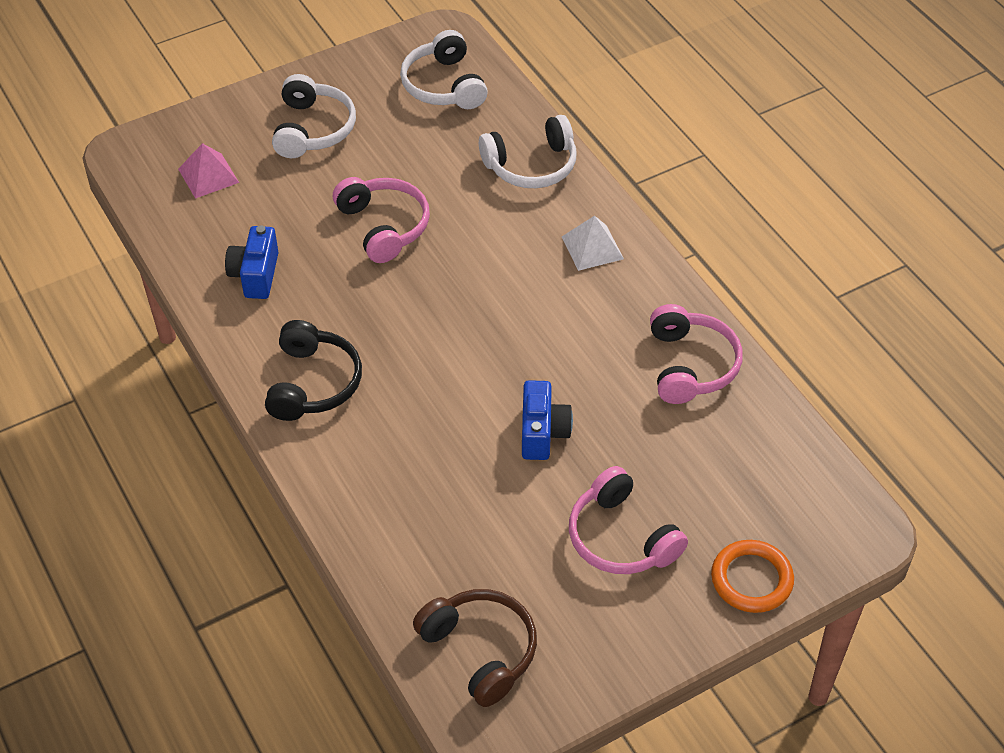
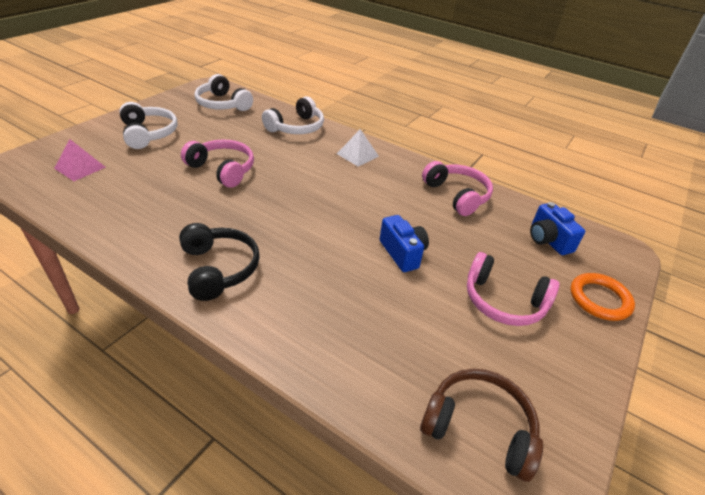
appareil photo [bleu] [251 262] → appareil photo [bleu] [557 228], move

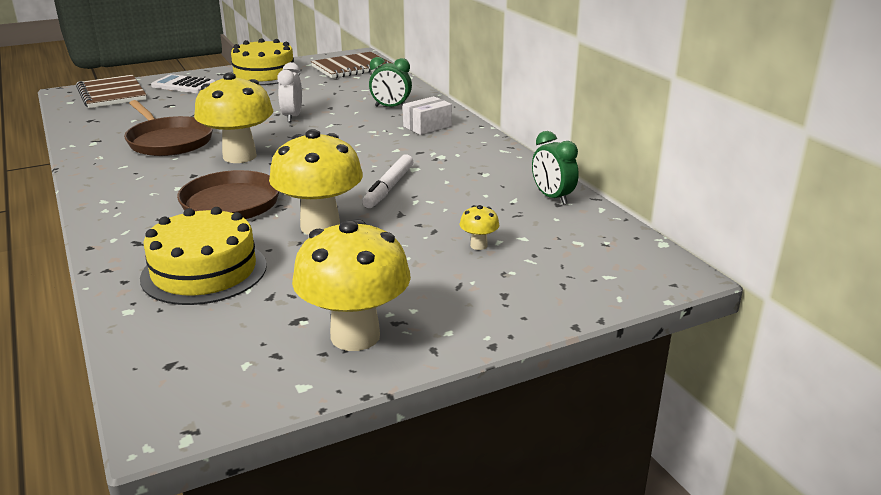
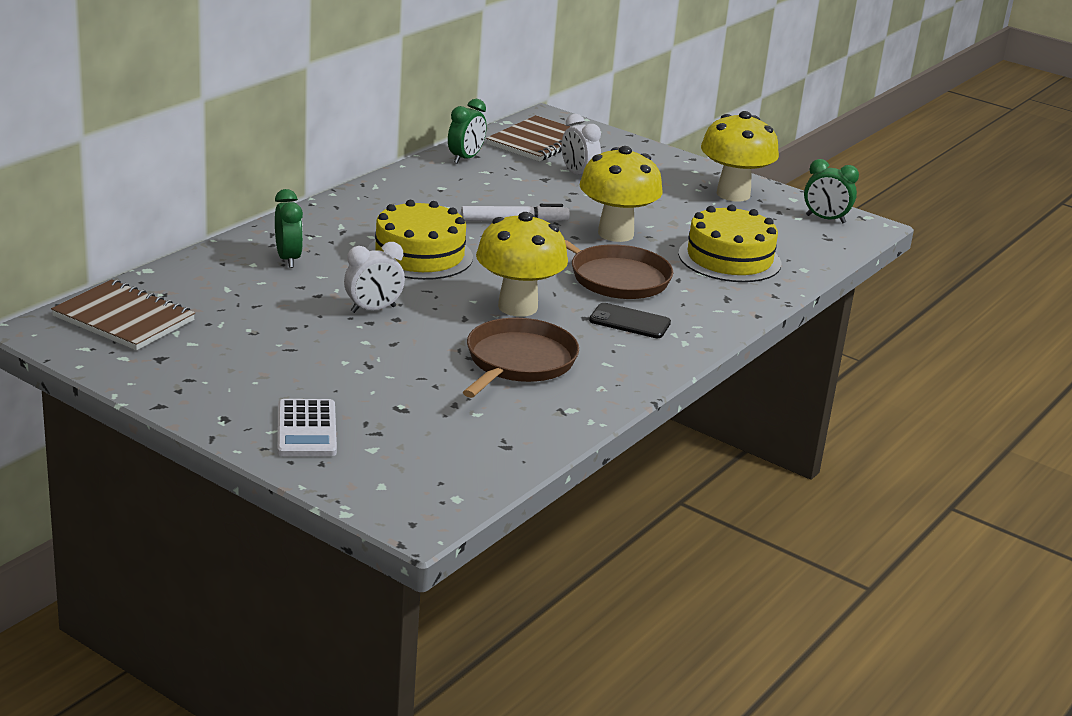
gâteau [jaune] [265 61] → gâteau [jaune] [420 240], move
carnet [marron] [111 91] → carnet [marron] [528 138], move
champignon [jaune] [479 227] → réveil [blanc] [581 144]
- → téléphone [noir] [630 320]
- → réveil [vert] [831 191]
boîte [blanc] [427 115] → -

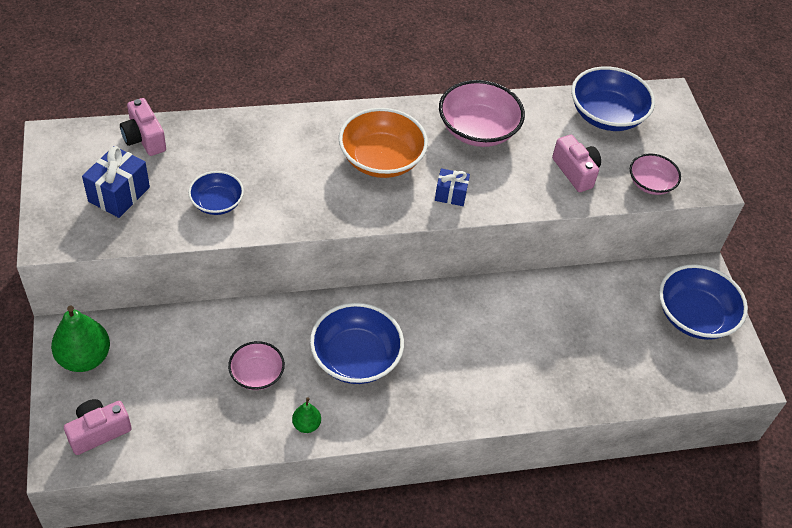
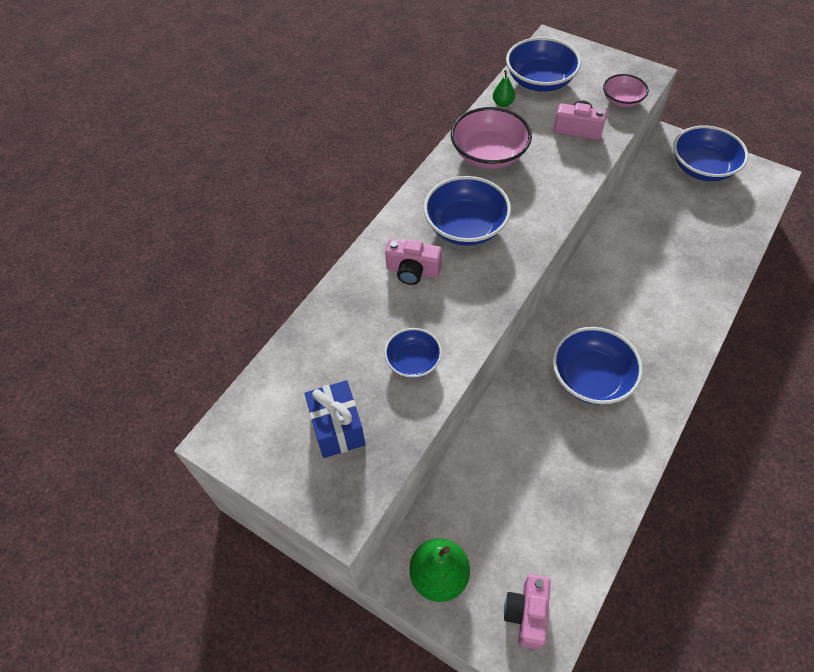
appareil photo [rose] [143 127] → appareil photo [rose] [413 262], move
bol [orange] [383 143] → bol [bleu] [467 211]
poire [vert] [306 415] → poire [vert] [504 88], move
bol [rose] [256 365] → -
cadeau [bleu] [452 187] → -

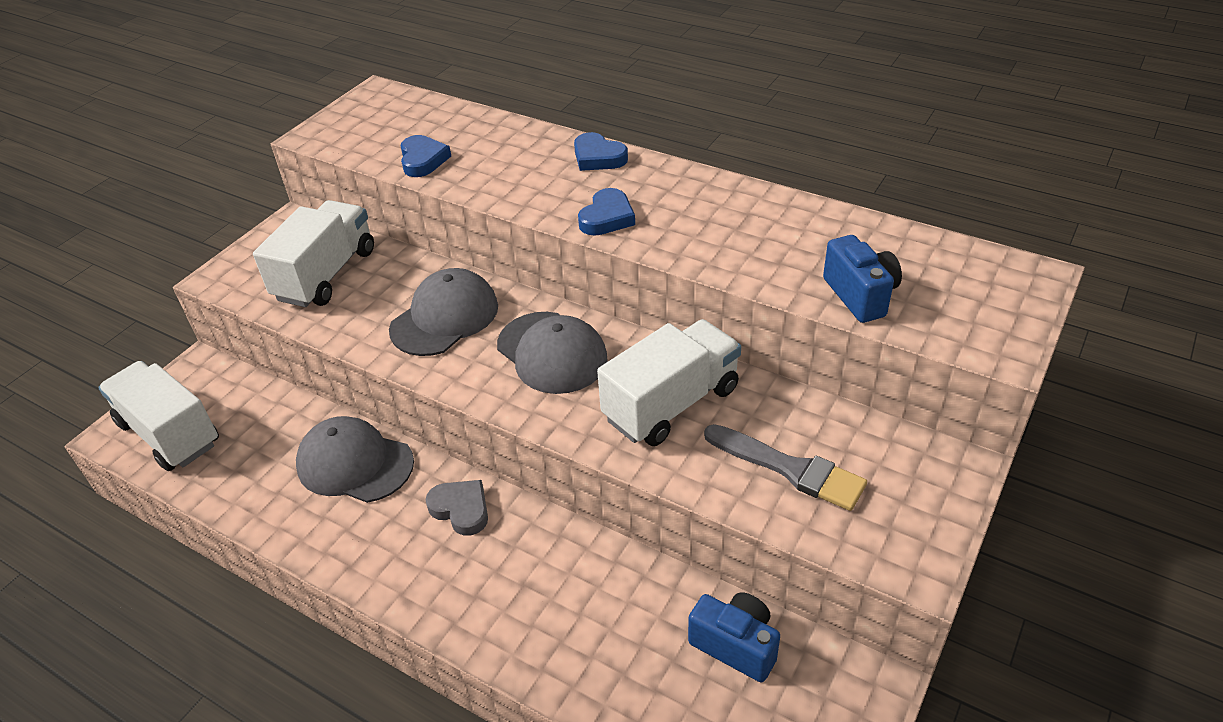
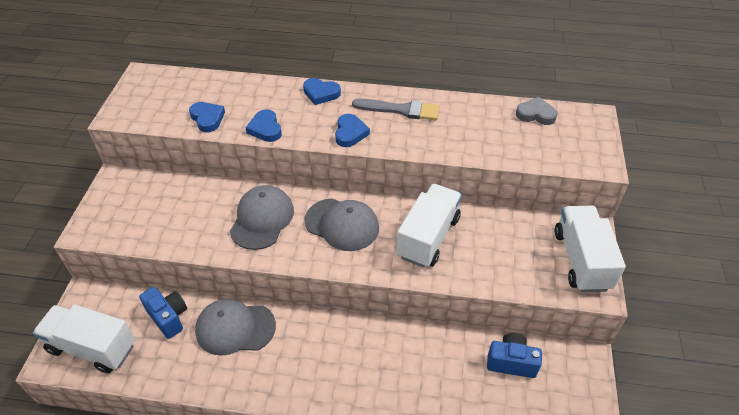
appareil photo [bleu] [862 279] → appareil photo [bleu] [163 313], move
- → cœur [bleu] [264 125]
pinceau [gris] [785 467] → pinceau [gris] [396 109], move
cœur [gris] [456 508] → cœur [gris] [537 111], move
camion [blanc] [313 253] → camion [blanc] [590 249], move

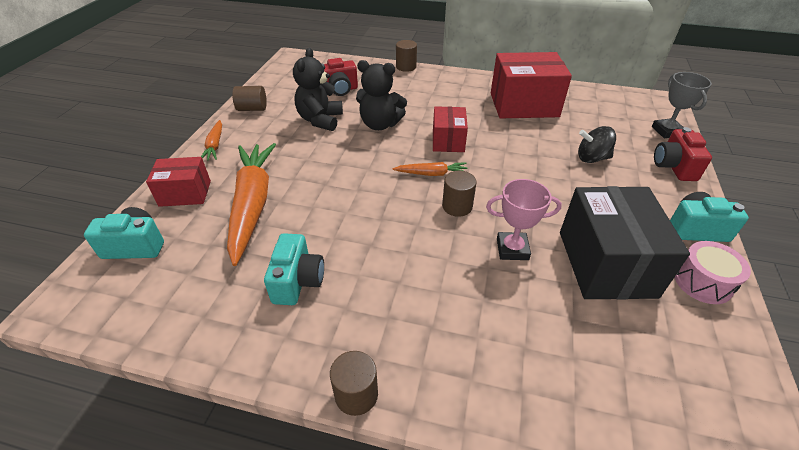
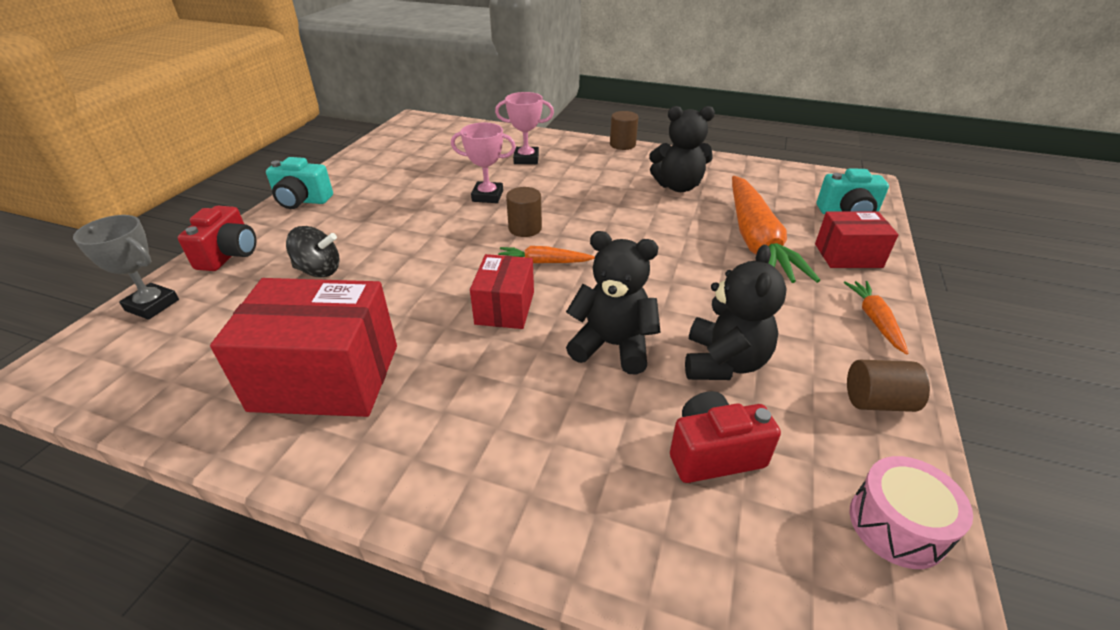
trophée [gris] [682 105] → trophée [gris] [126 267], 60 degrees counterclockwise
- → trophée [rose] [524 128]
appareil photo [turquoise] [294 269] → ours en peluche [noir] [682 149]
tambour [rose] [713 272] → tambour [rose] [911 512], move
cylindre [marron] [406 56] → -
boîte [noir] [625 242] → -

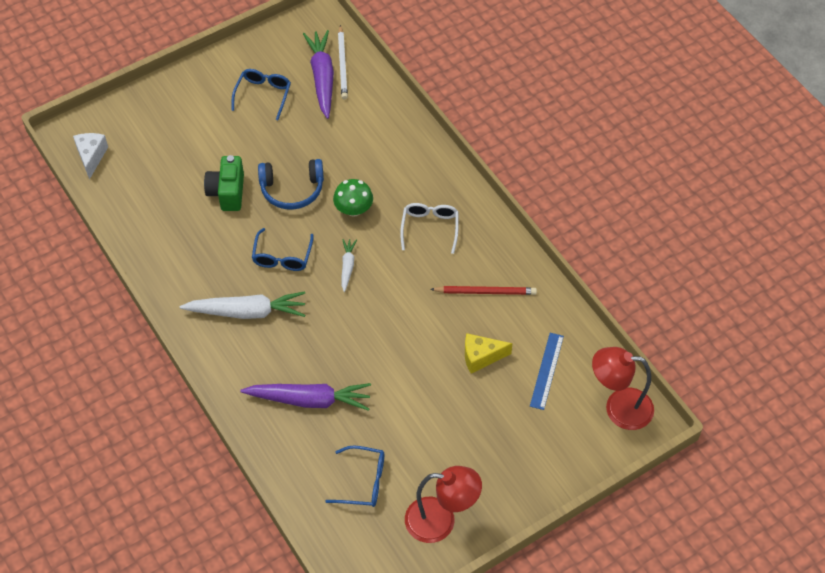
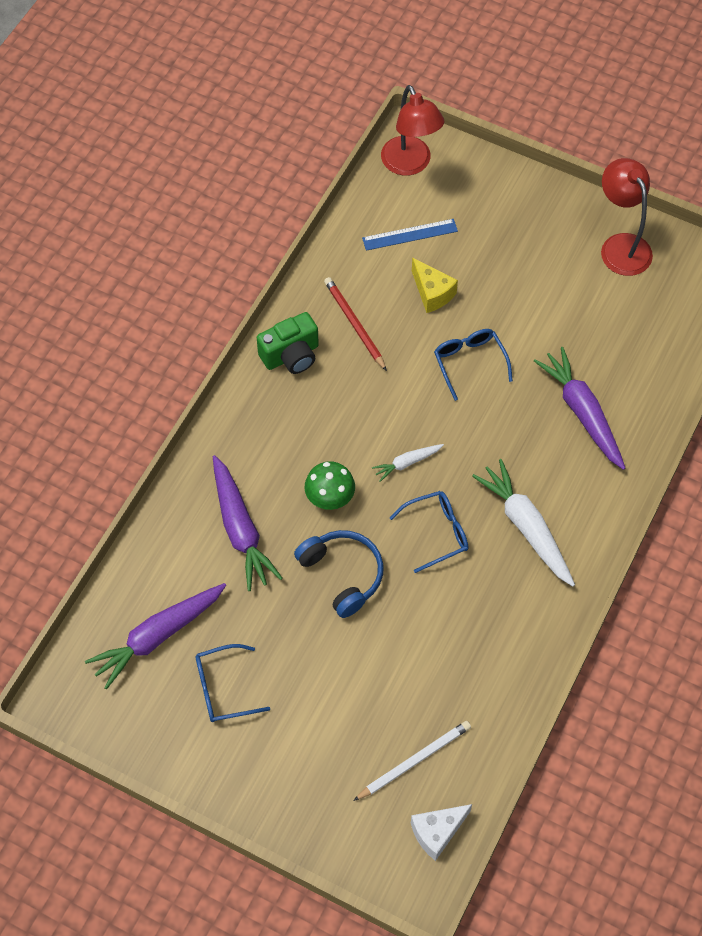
- → carotte [violet] [248 523]
appareil photo [vert] [224 183] → appareil photo [vert] [288 343], move
crayon [blanc] [343 62] → crayon [blanc] [412 761], move
lunettes [bleu] [354 476] → lunettes [bleu] [473 365], move
lunettes [blanc] [429 228] → -

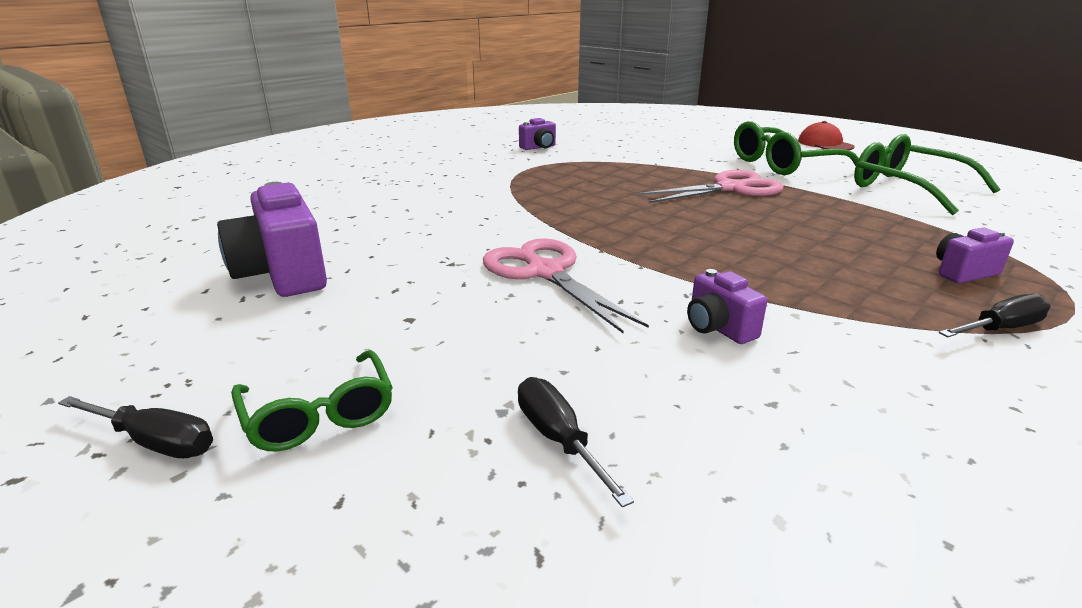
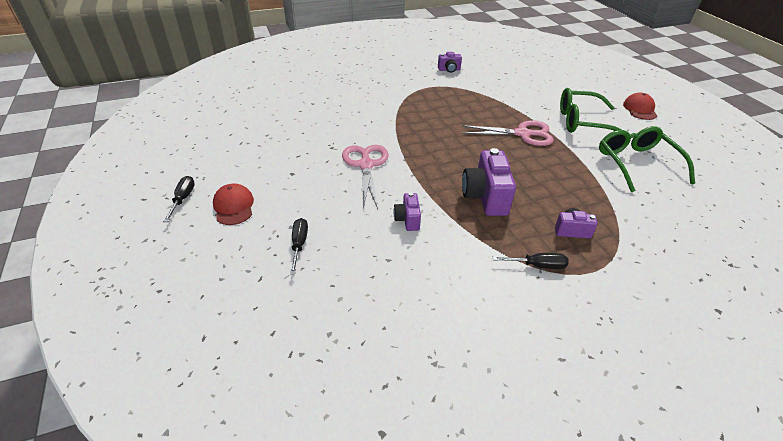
tournevis [noir] [135 427] → tournevis [noir] [179 199], 135 degrees counterclockwise
lunettes [vert] [312 400] → casquette [rouge] [233 204]
appareil photo [violet] [272 239] → appareil photo [violet] [489 182], move

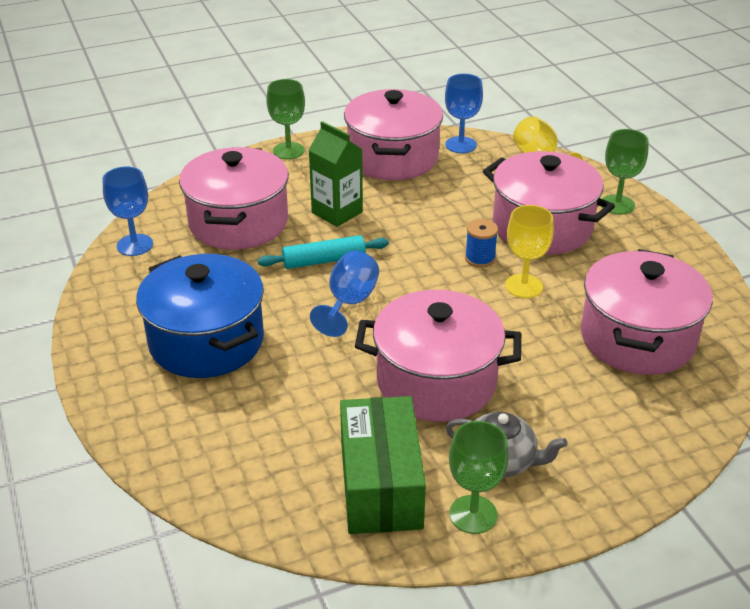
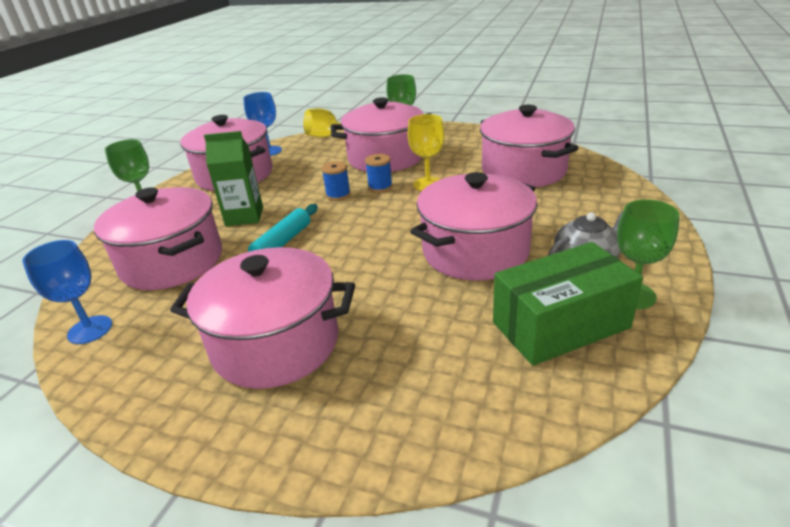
marmite [bleu] [200 316] → marmite [rose] [262 318]
- → bobine [bleu] [336 181]
boîte [vert] [383 465] → boîte [vert] [568 304], 60 degrees counterclockwise
verre à pied [bleu] [344 294] → -

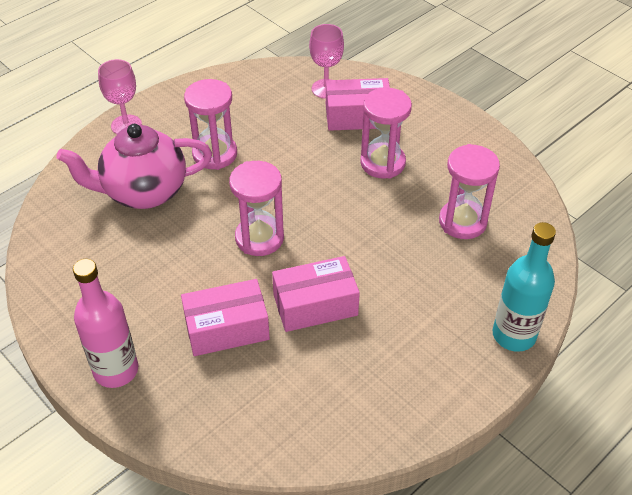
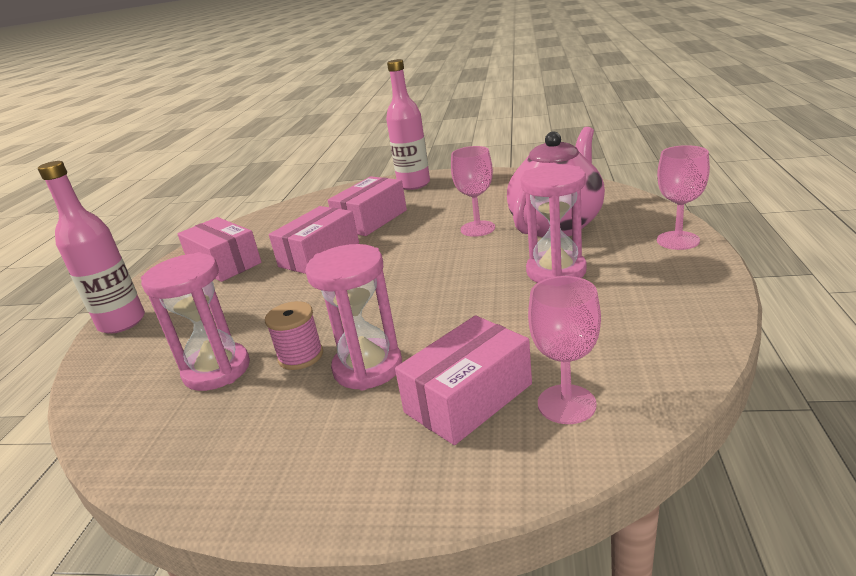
bouteille [turquoise] [524 287] → bouteille [rose] [91 247]
- → boîte [rose] [219 249]
- → bobine [rose] [294 335]
- → verre à pied [rose] [473 191]
sablier [rose] [256 208] → -

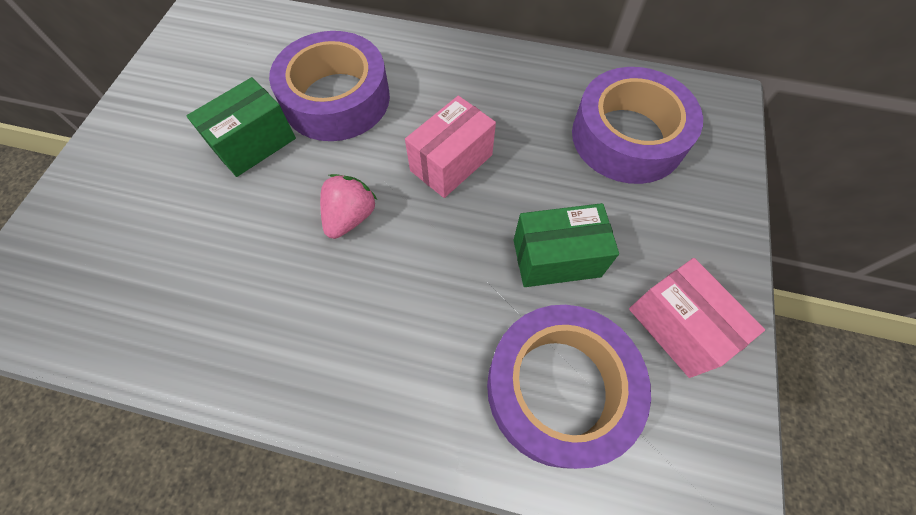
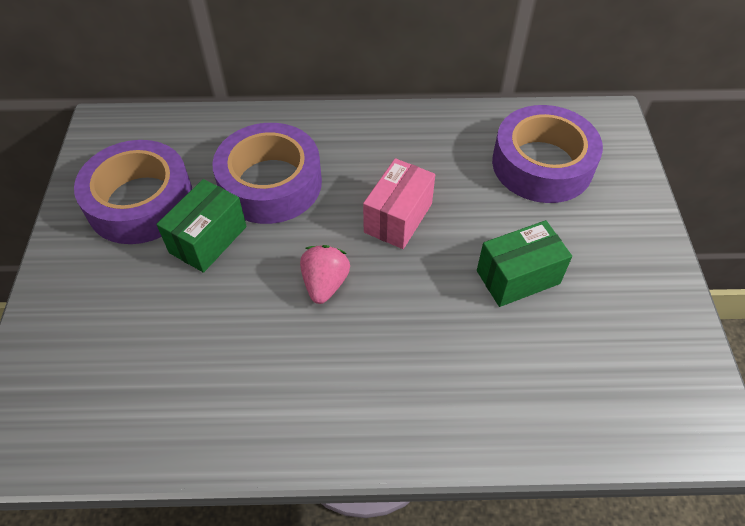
ruban adhésif [violet] [569 387] → ruban adhésif [violet] [133 192], move
boîte [rose] [697 318] → -

